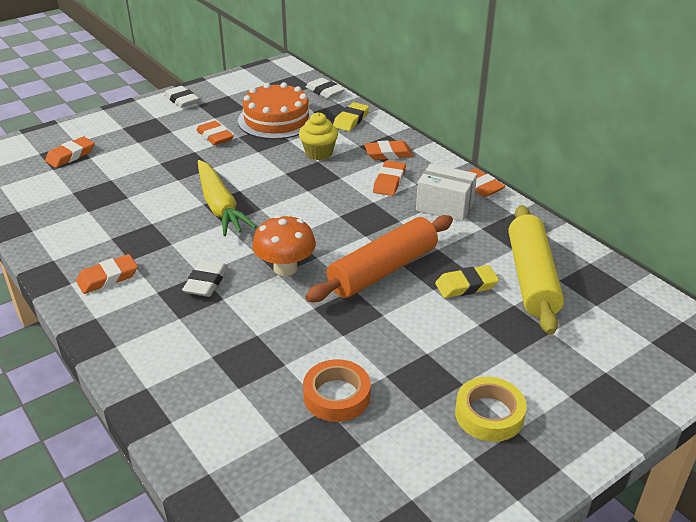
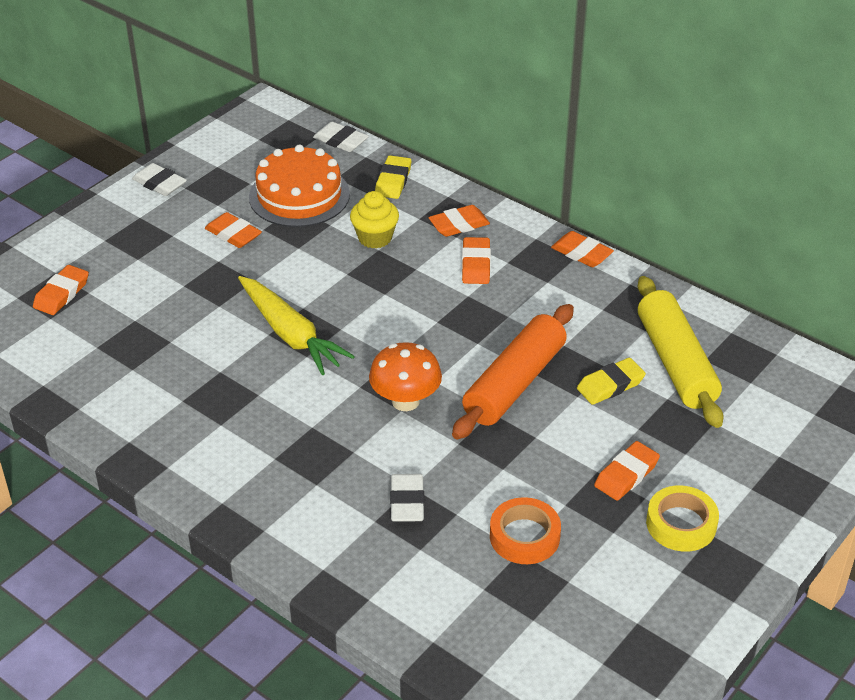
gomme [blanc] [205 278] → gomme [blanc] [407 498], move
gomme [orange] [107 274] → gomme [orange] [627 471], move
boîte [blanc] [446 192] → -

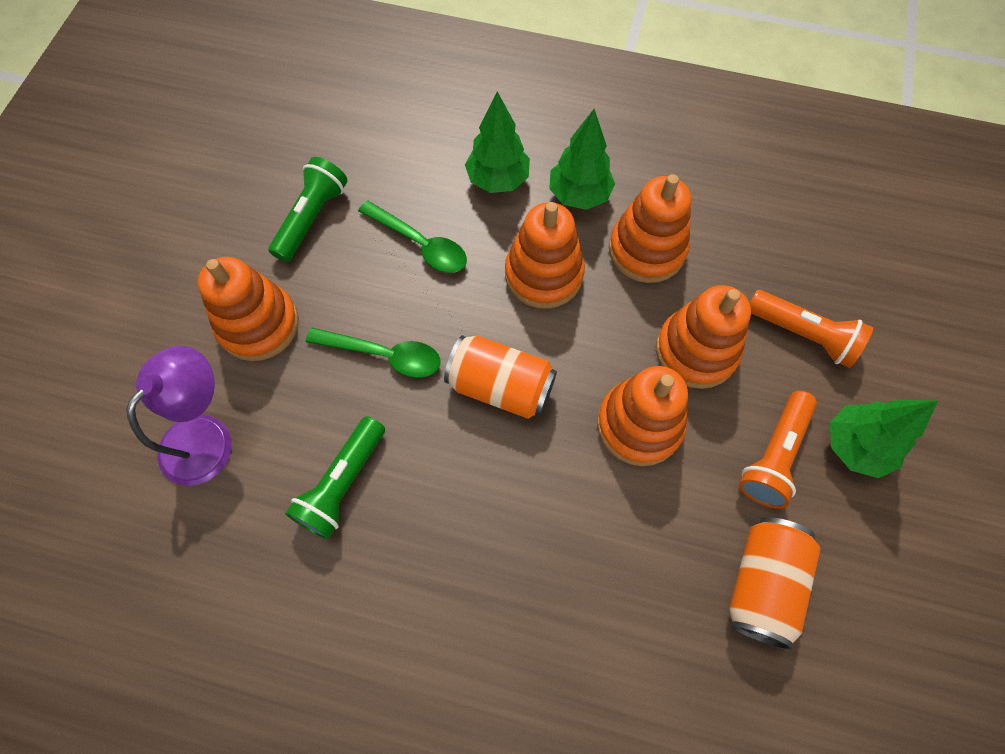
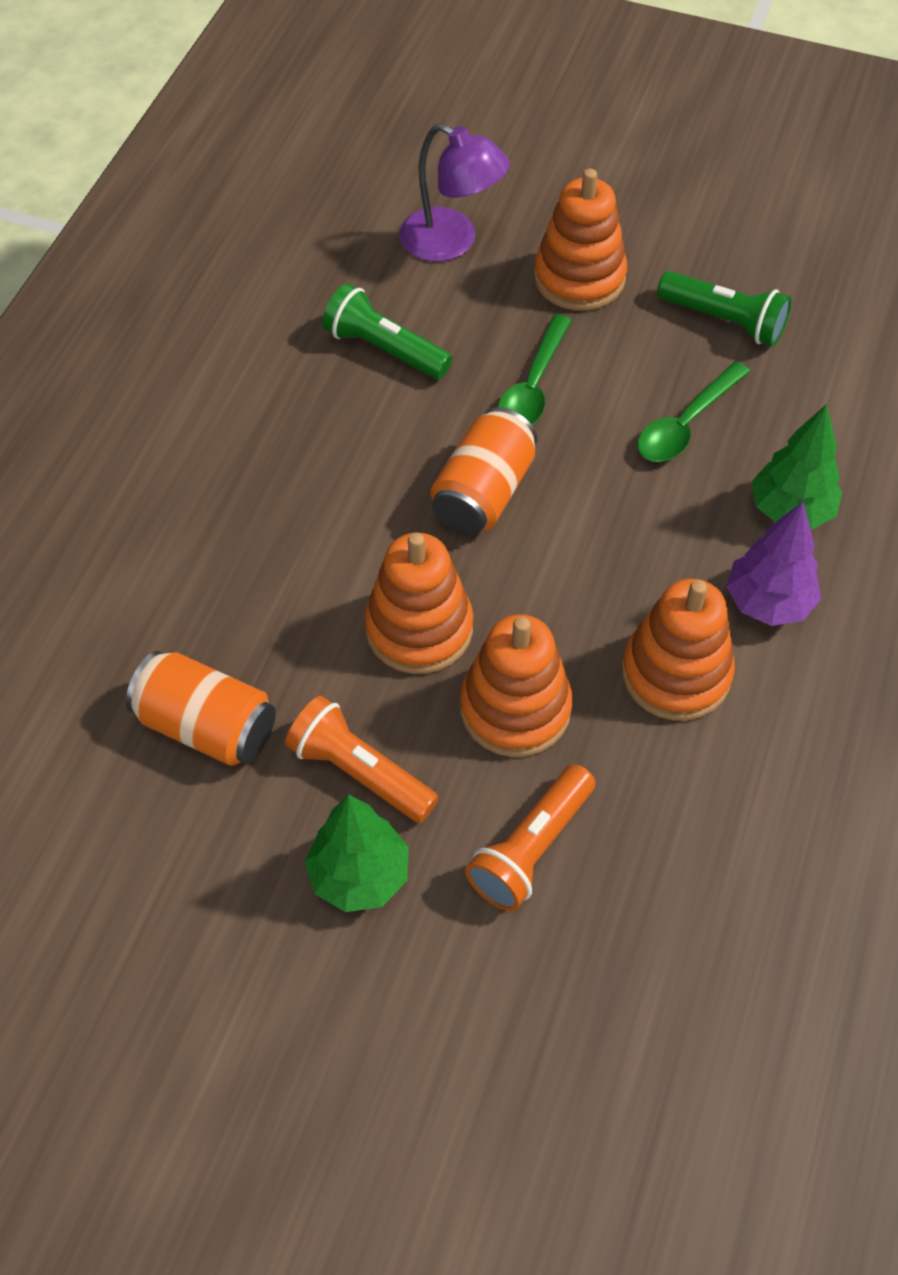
arbre [vert] [582 159] → arbre [violet] [773 563]
jouet à empiler [orange] [545 255] → -

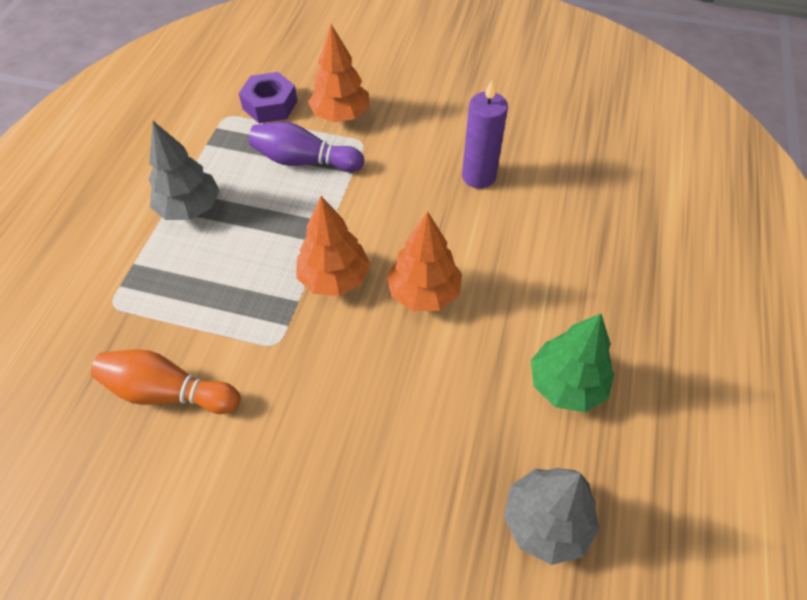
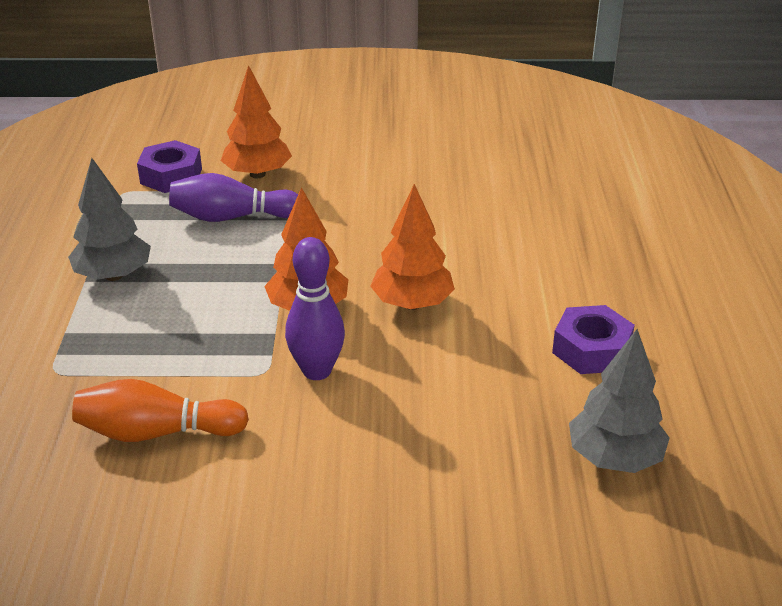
- → quille [violet] [315 308]
arbre [vert] [572 362] → écrou [violet] [593 339]
bougie [violet] [485 134] → -

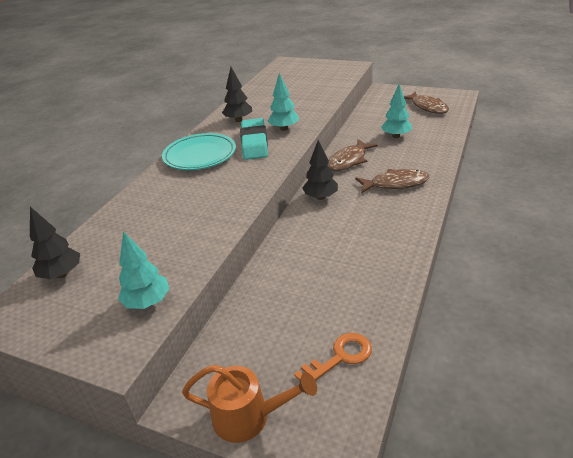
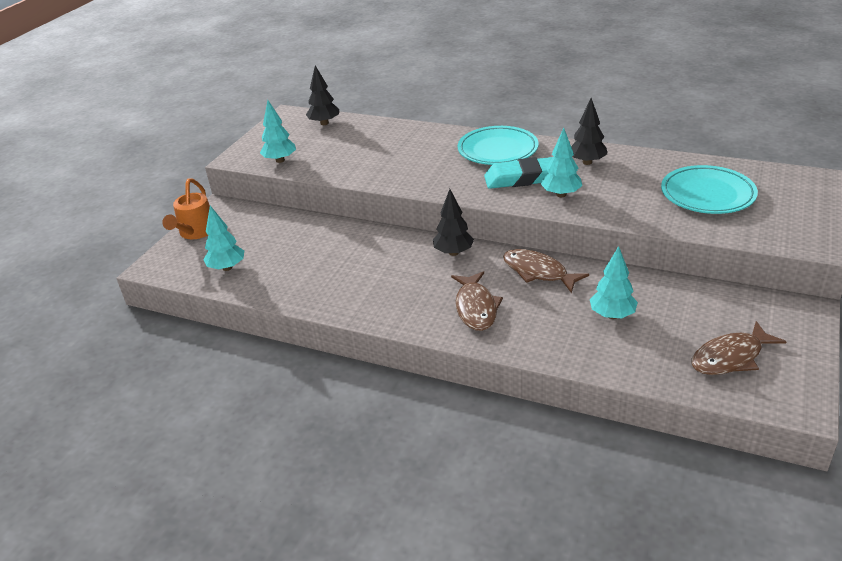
clé [orange] [333 358] → arbre [turquoise] [223 238]
- → assiette [turquoise] [709 189]

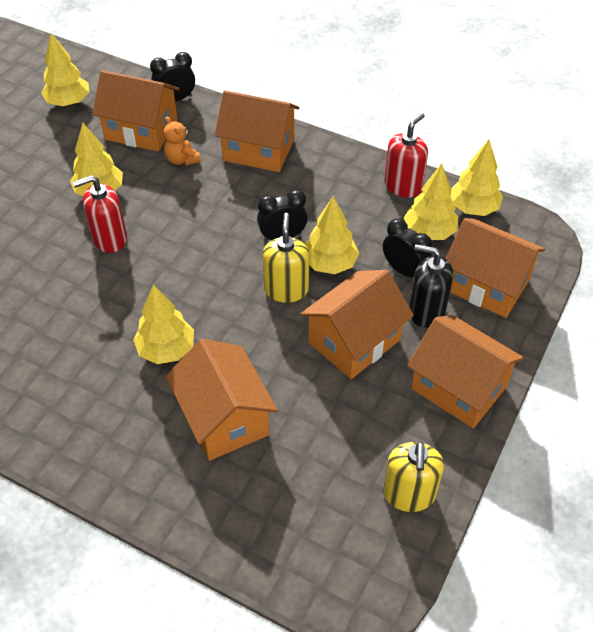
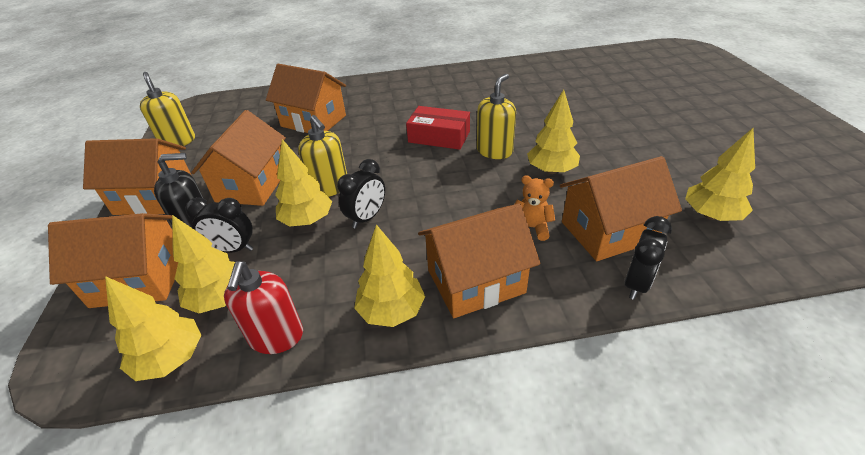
arbre [jaune] [163 324] → arbre [jaune] [389 275], move
- → boîte [rouge] [438 128]
distributeur de savon [rouge] [100 214] → distributeur de savon [jaune] [496 116]

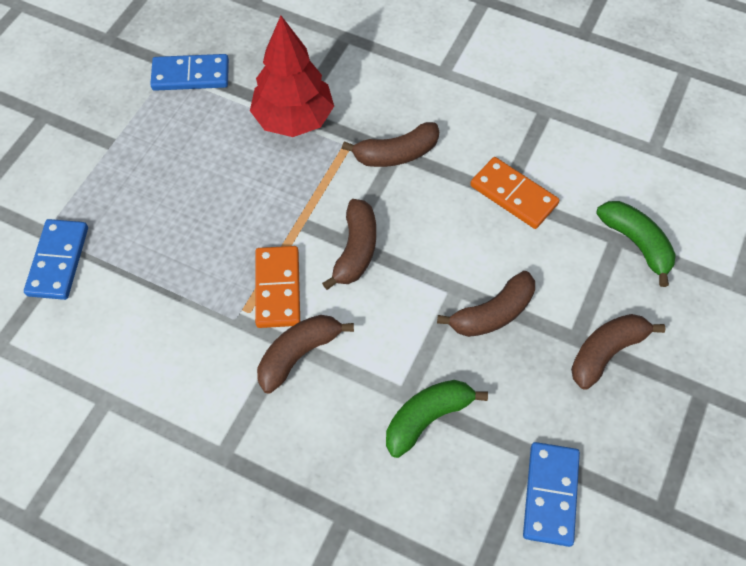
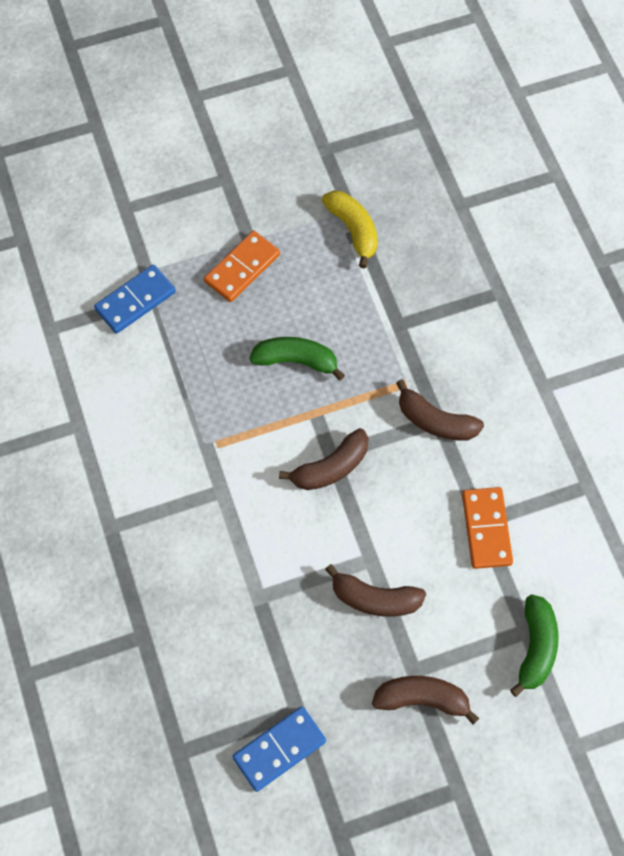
domino [orange] [277 287] → domino [orange] [242 266], move
banane [vert] [437 419] → banane [vert] [297 359], move
domino [bleu] [189 72] → banane [jaune] [350 230]
arbre [rouge] [292 76] → -
banane [marron] [305 354] → -

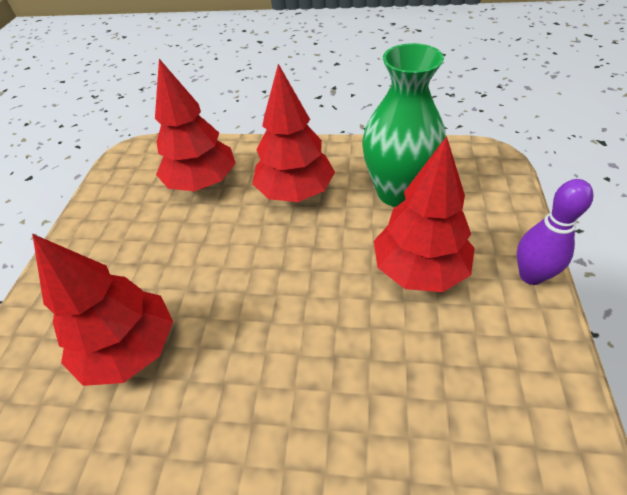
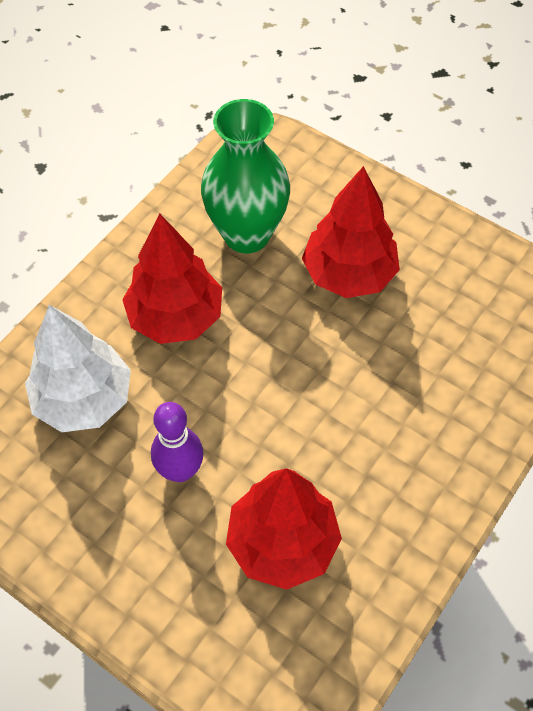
arbre [rouge] [195 125] → arbre [blanc] [78 368]
quille [violet] [555 232] → quille [violet] [177 442], move

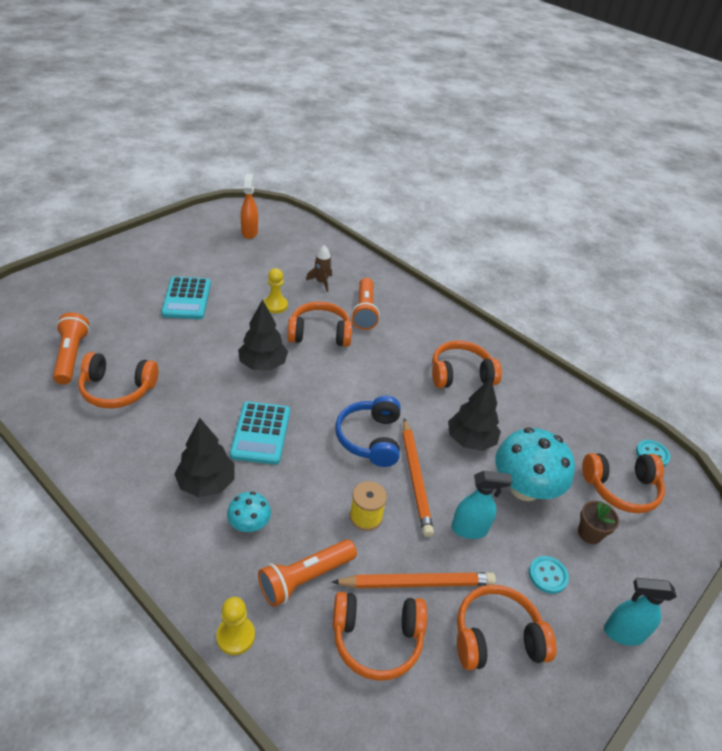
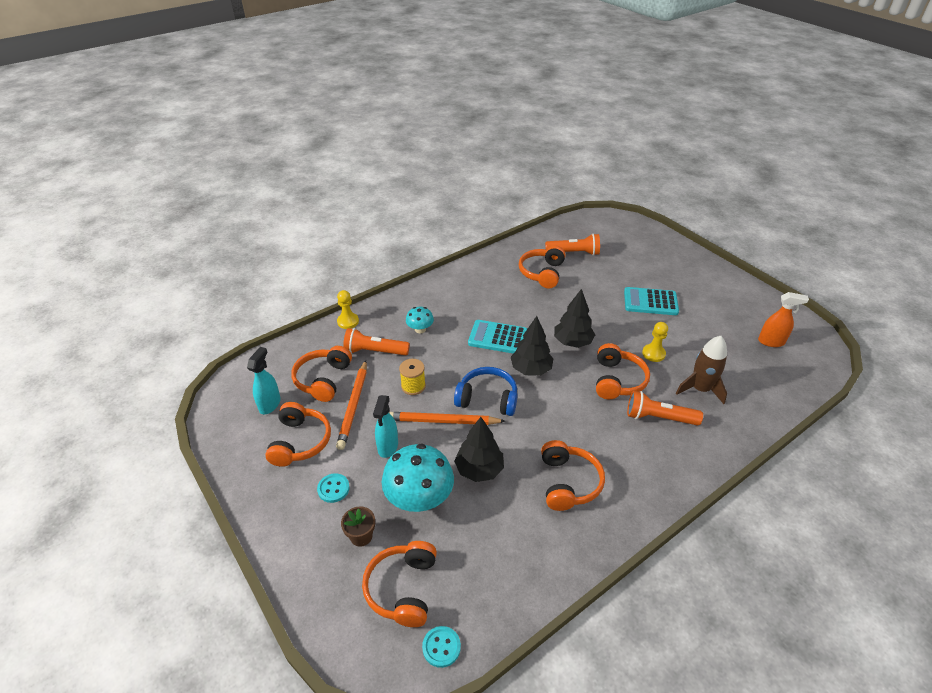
vaporisateur [turquoise] [640 612] → vaporisateur [turquoise] [264 380], move
lampe de poche [orange] [307 573] → lampe de poche [orange] [376 341], 60 degrees counterclockwise
arbre [noir] [204 457] → arbre [noir] [532 346], move
fusée [marron] [319 268] → fusée [marron] [701 370], x1.60

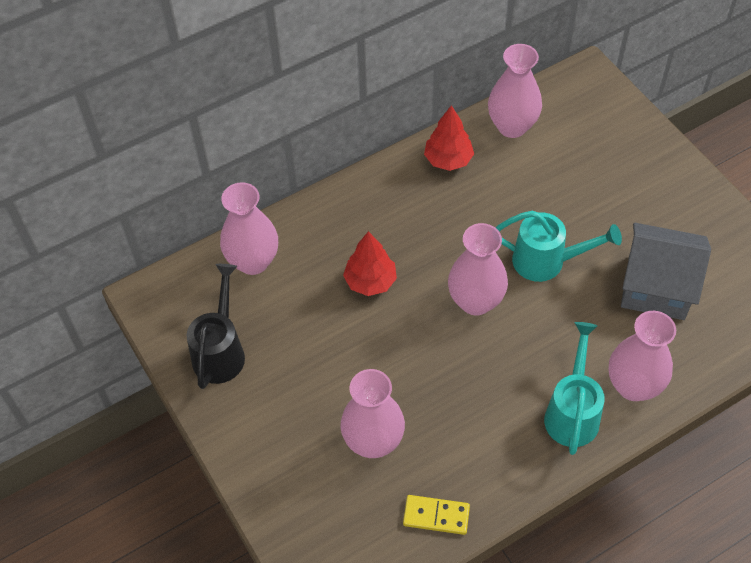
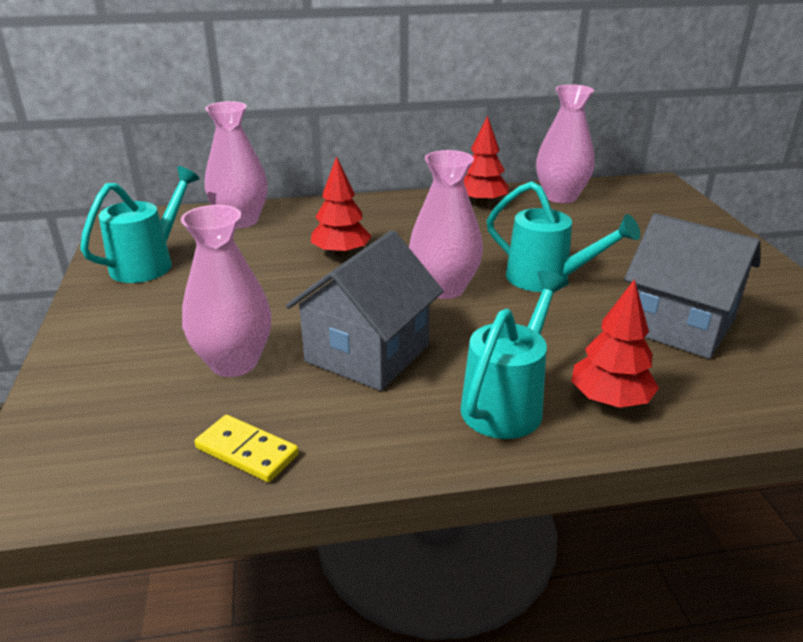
arrosoir [noir] [216 326] → arrosoir [turquoise] [140 224]
- → maison [gris] [364 310]
vase [rose] [642 356] → arbre [rouge] [615 343]

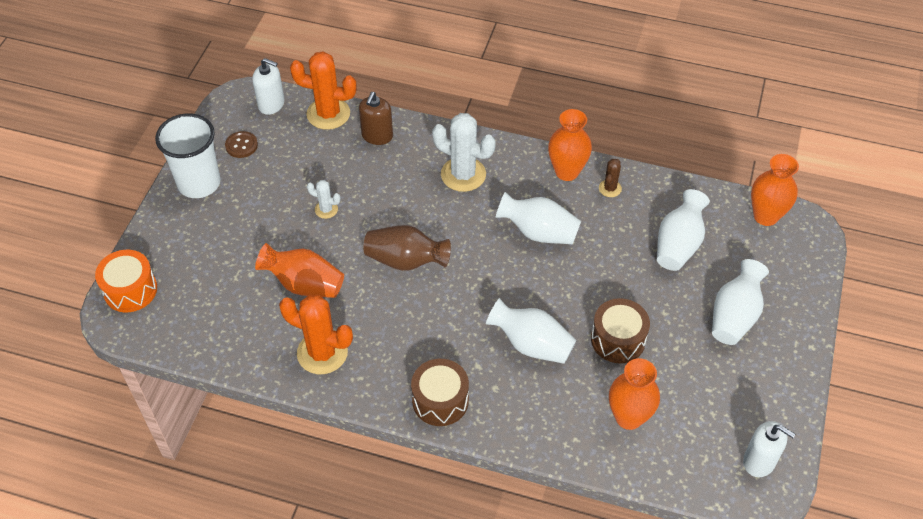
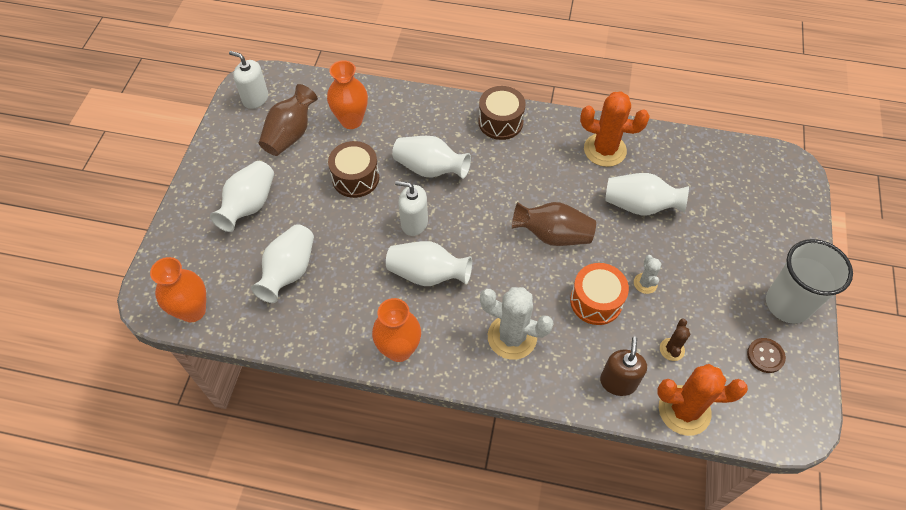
- → vase [marron] [288 120]
distributeur de savon [blanc] [268 86] → distributeur de savon [blanc] [411 208], move
tambour [orange] [126 281] → tambour [orange] [599 294], move
vase [orange] [299 270] → vase [blanc] [647 194]
cactus [blanc] [324 199] → cactus [blanc] [647 274], 75 degrees clockwise
cactus [marron] [610 178] → cactus [marron] [675 339], move

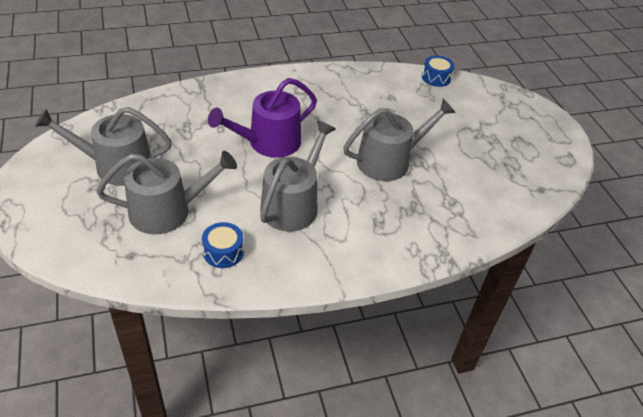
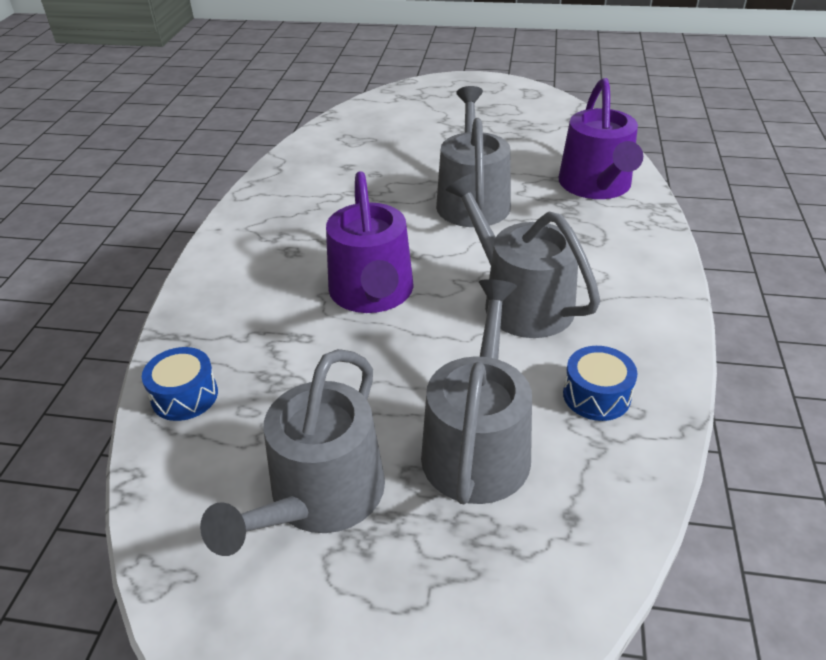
tambour [bleu] [438 71] → tambour [bleu] [180 384], move
- → arrosoir [violet] [601 138]

